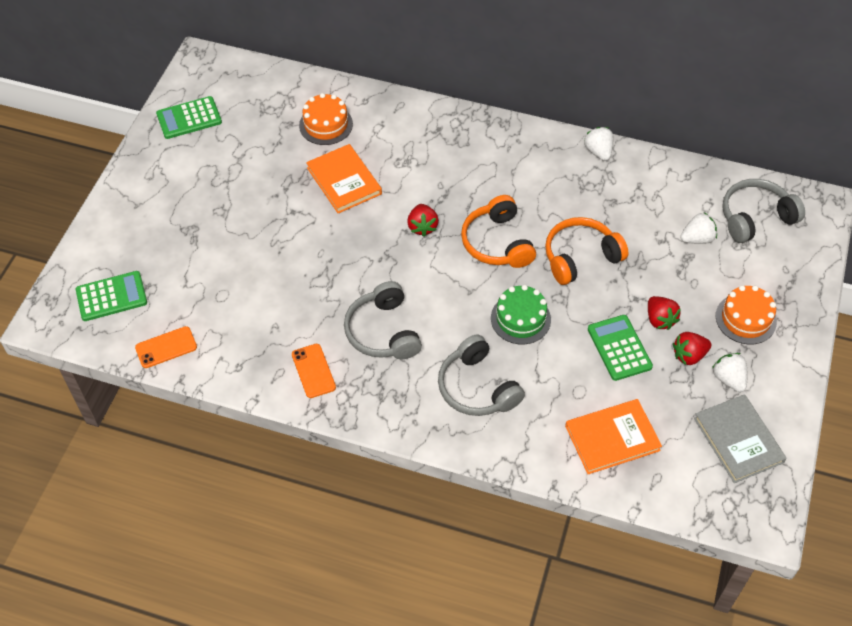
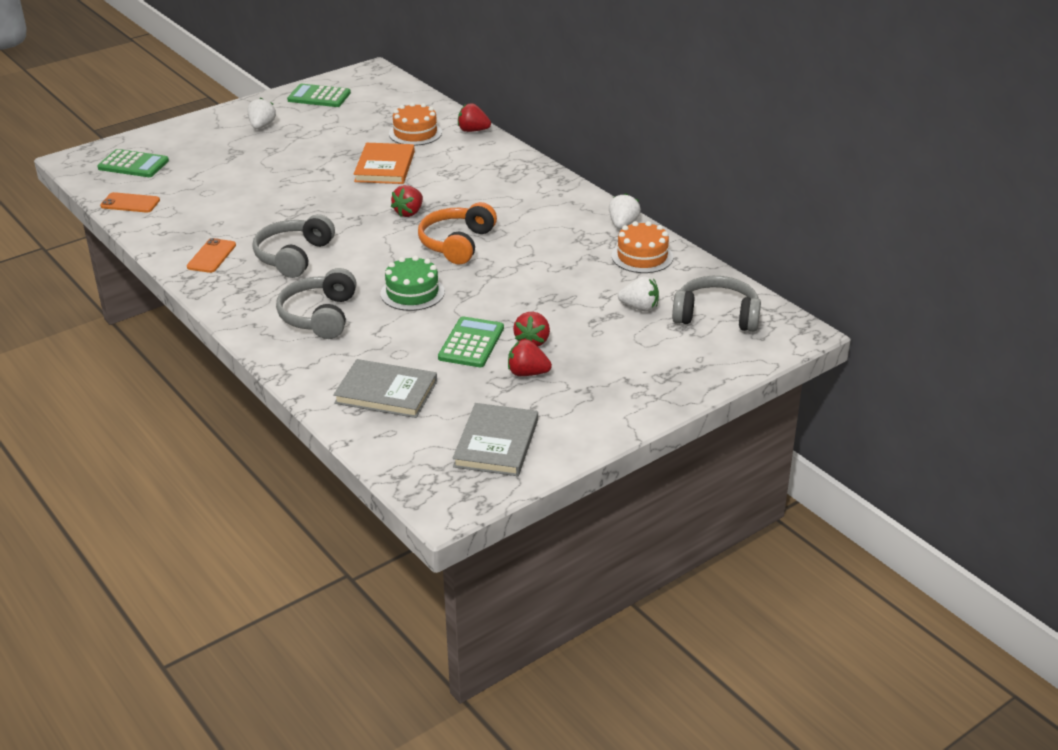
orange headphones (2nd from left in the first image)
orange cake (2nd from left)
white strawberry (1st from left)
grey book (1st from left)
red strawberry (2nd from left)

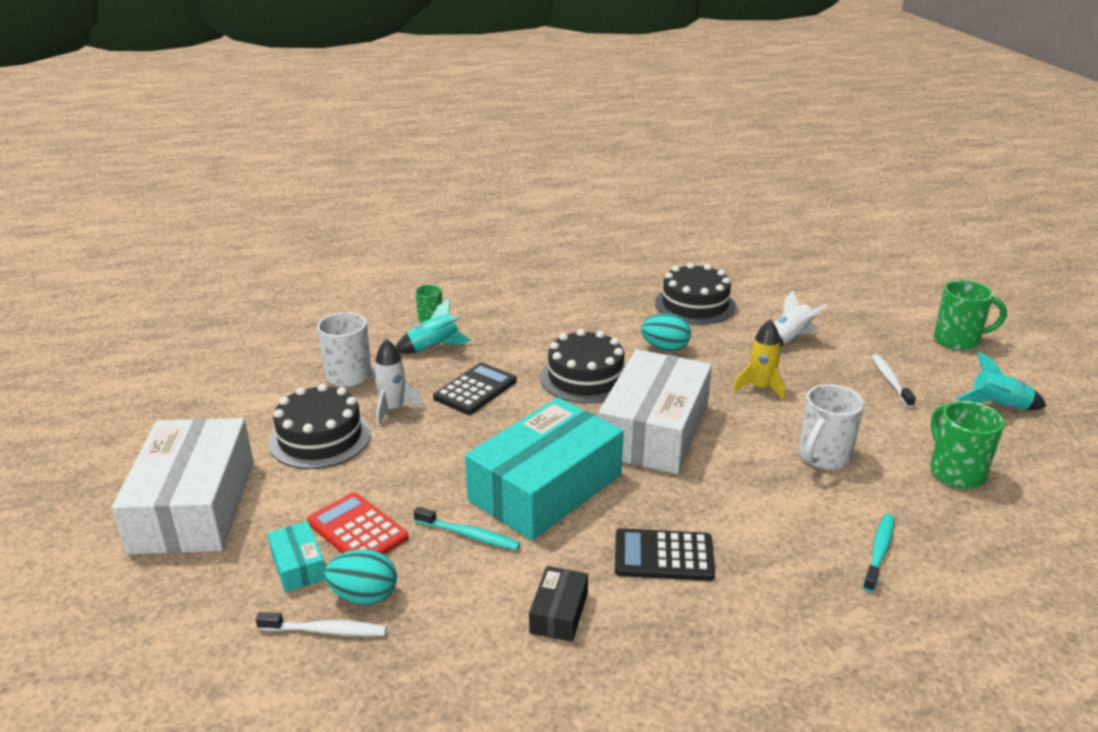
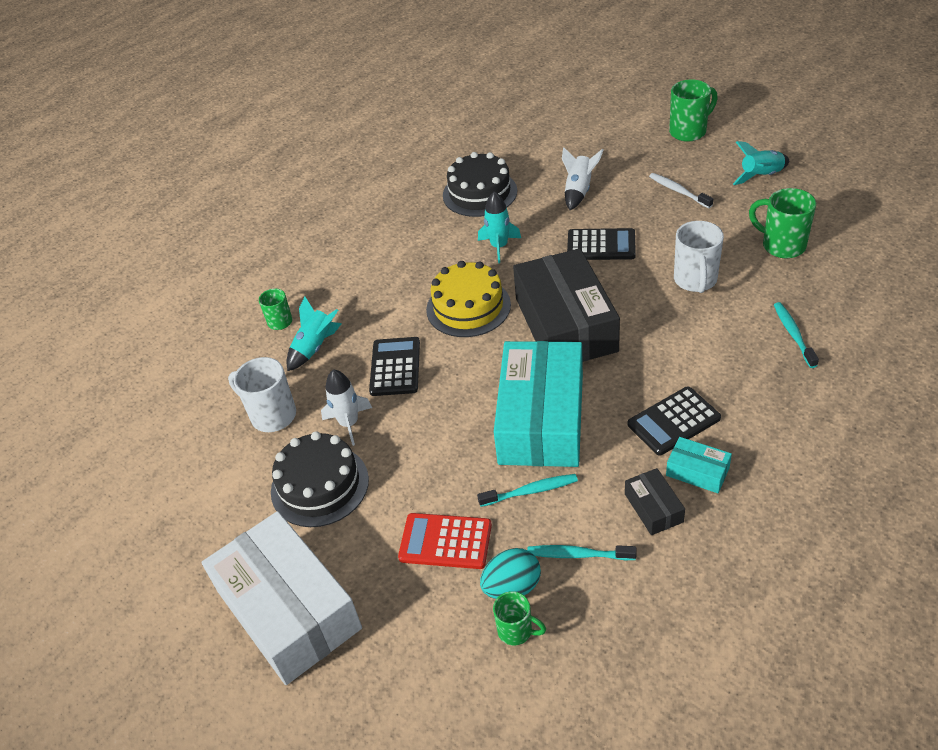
turquoise rocket (2nd from left)
black calculator (2nd from left)
yellow cake
black box (1st from left)
turquoise box (2nd from left)
green mug (2nd from left)
turquoise toothbrush (2nd from left)

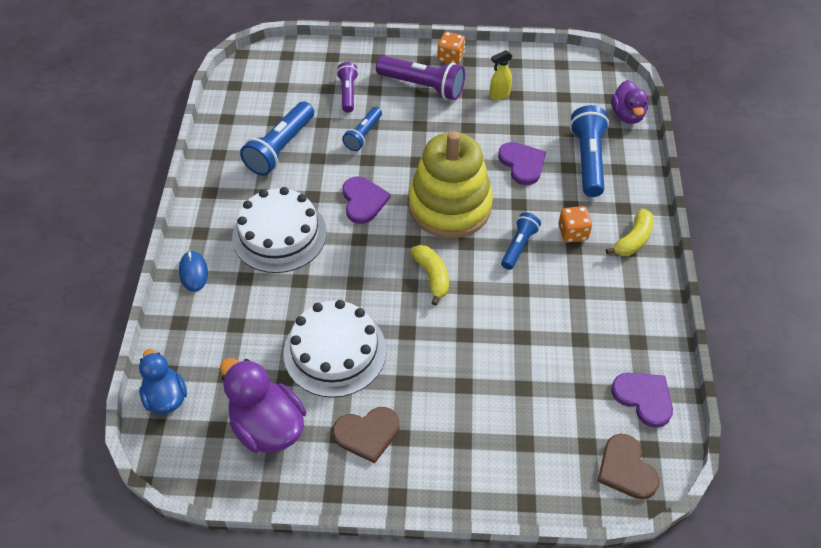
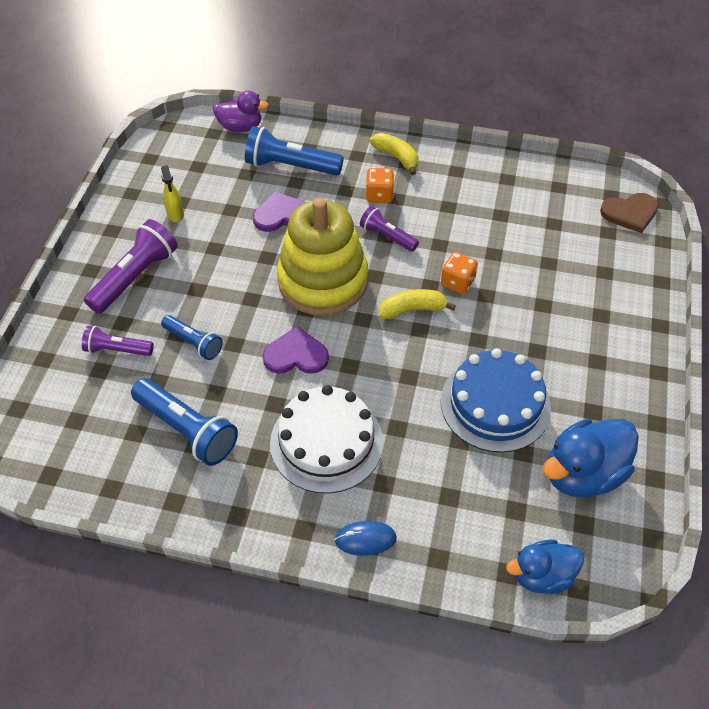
orange dice (2nd from left)
purple flashlight (3rd from left)
blue cake
blue duck (2nd from left)
purple heart (3rd from left in the first image)
brown heart (1st from left in the first image)

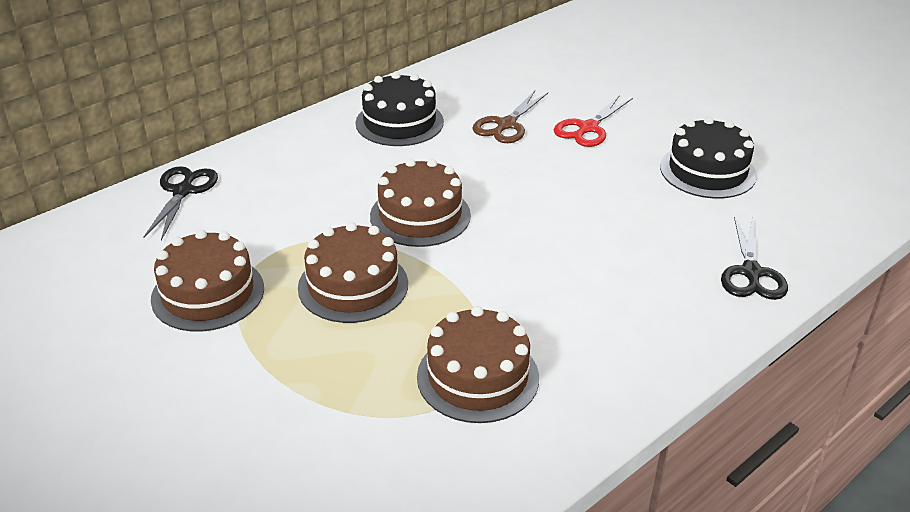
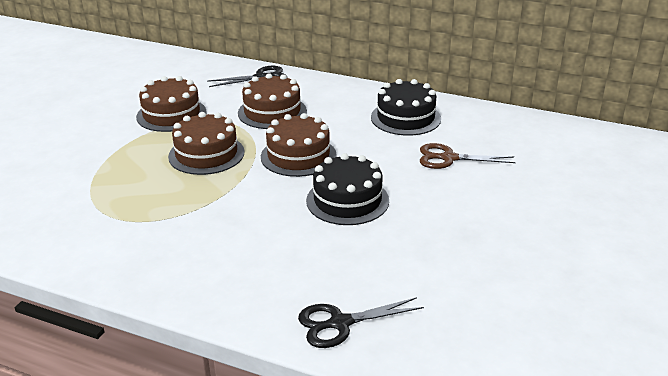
red scissors
black cake (1st from left)
brown cake (3rd from left)

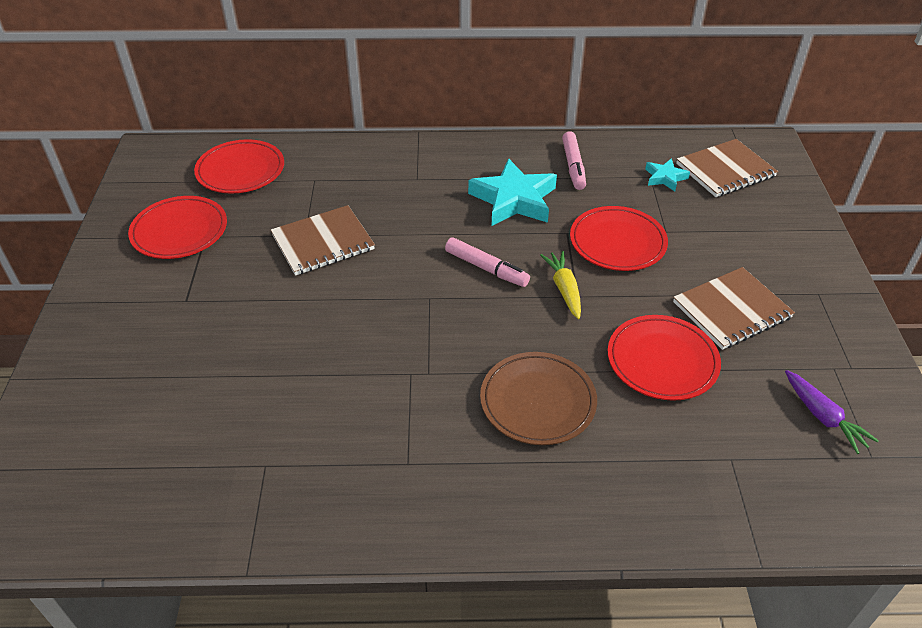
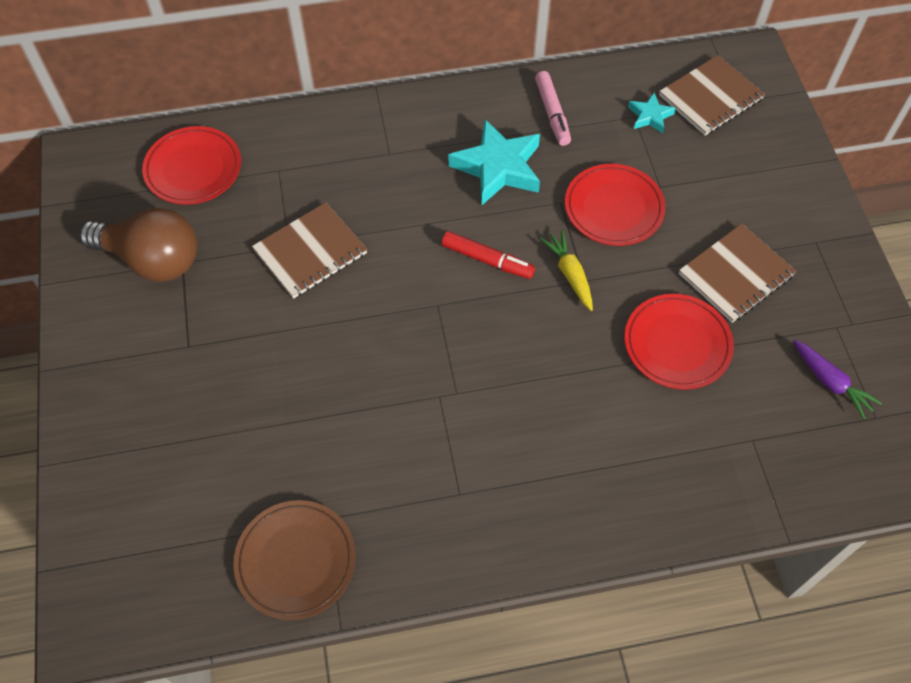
brown light bulb
red marker
brown plate

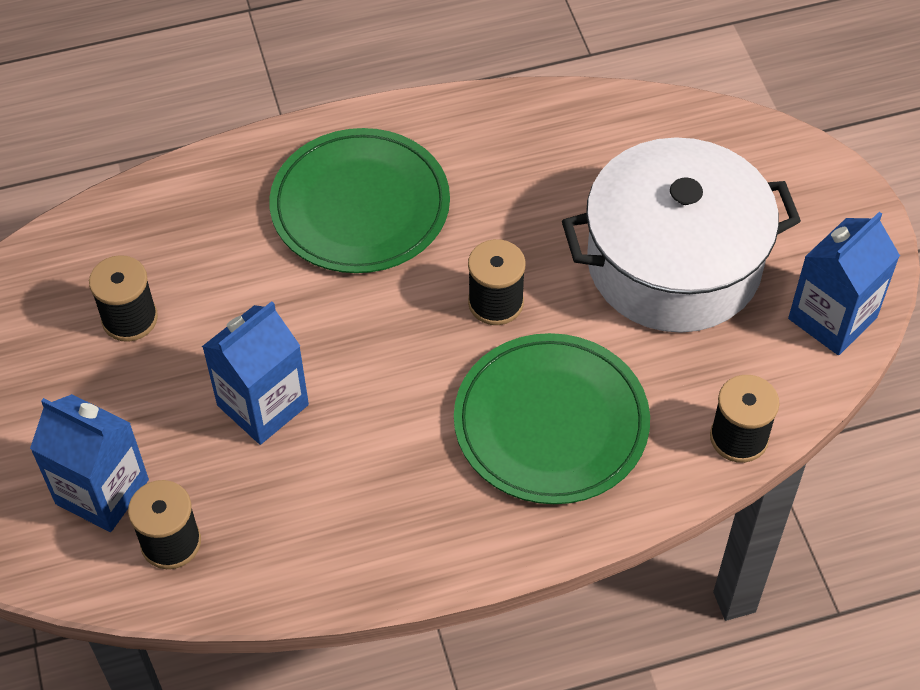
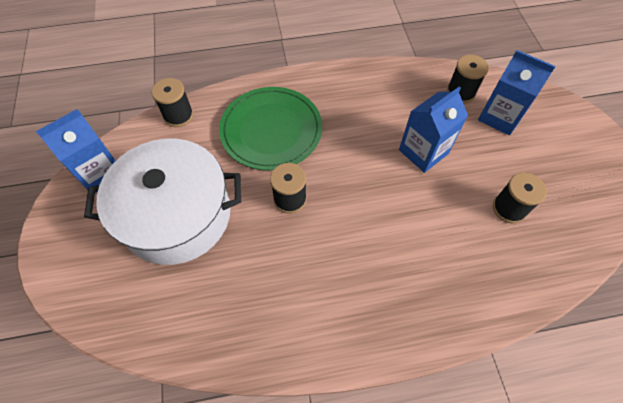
green plate (1st from left in the first image)

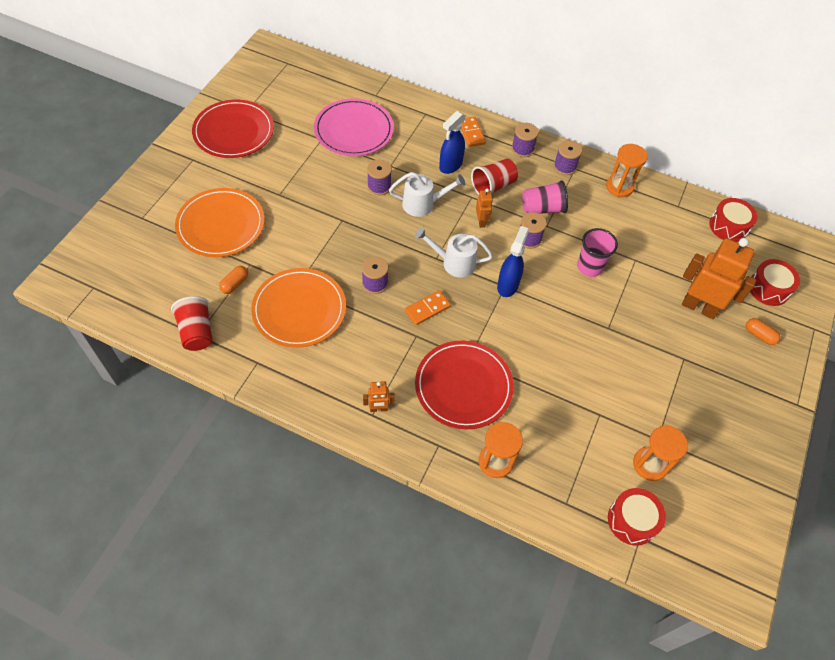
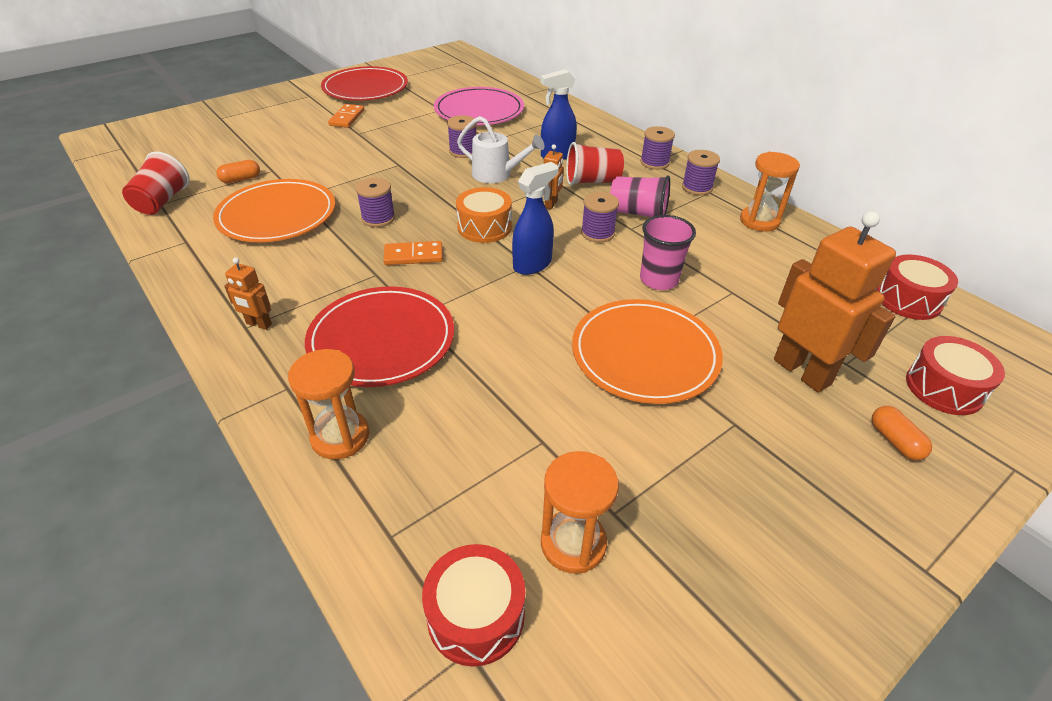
orange domino (1st from left)
orange plate (2nd from left)
orange drum

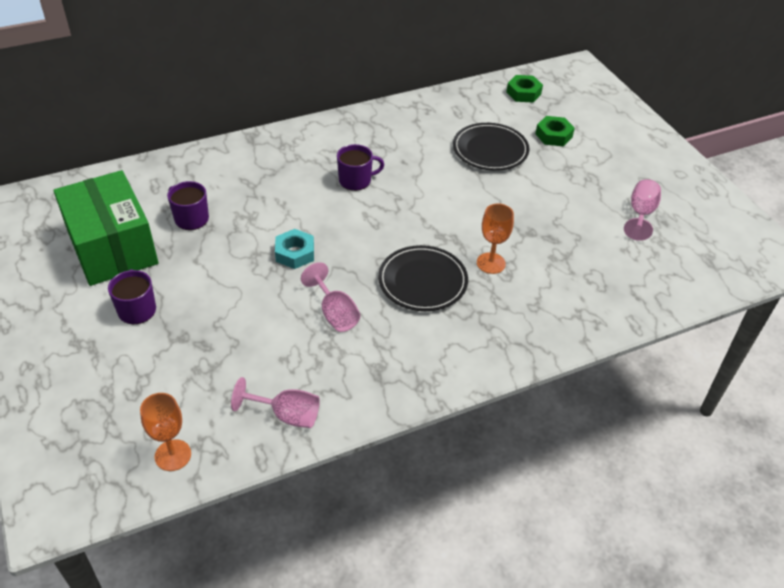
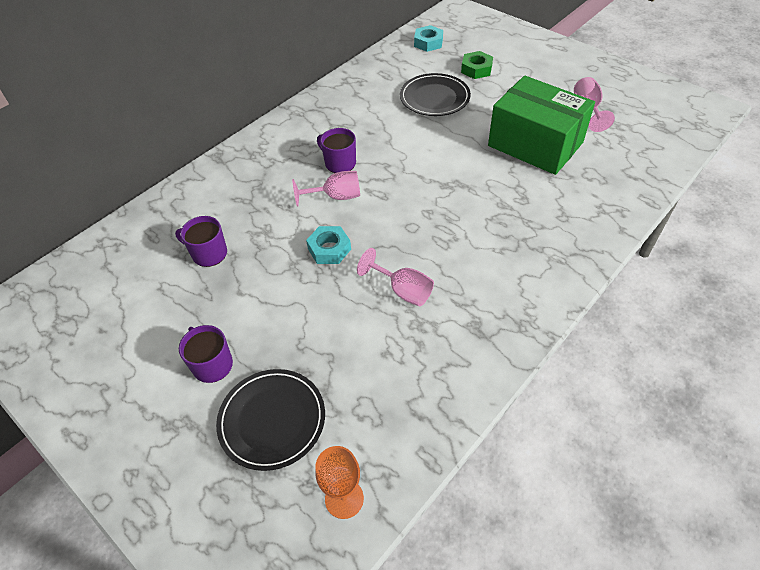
turquoise nut (2nd from left)
purple mug (3rd from left)
green box
orange goblet (2nd from left in the first image)
black plate (1st from left)
pink goblet (1st from left)

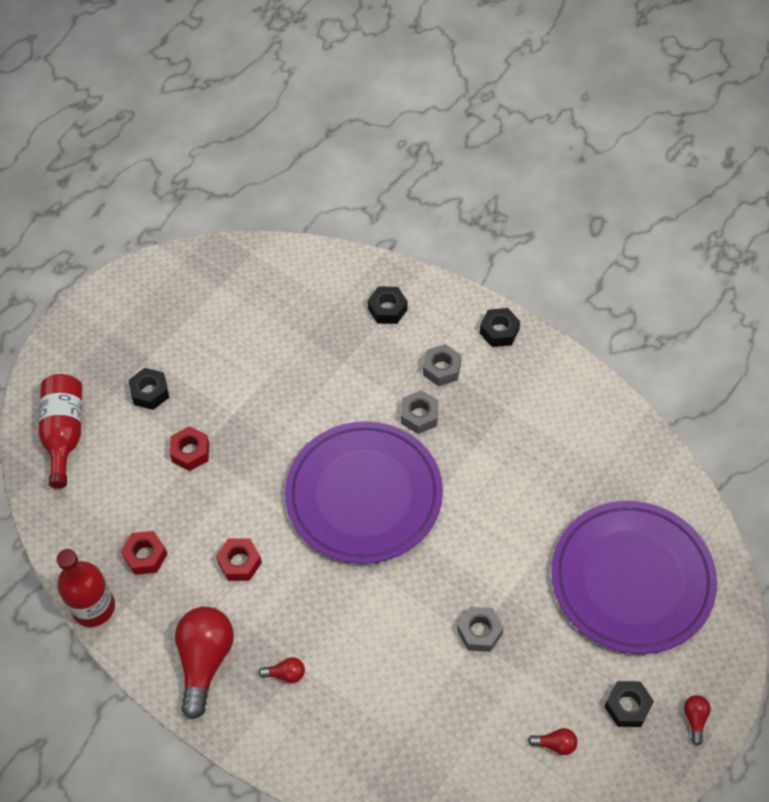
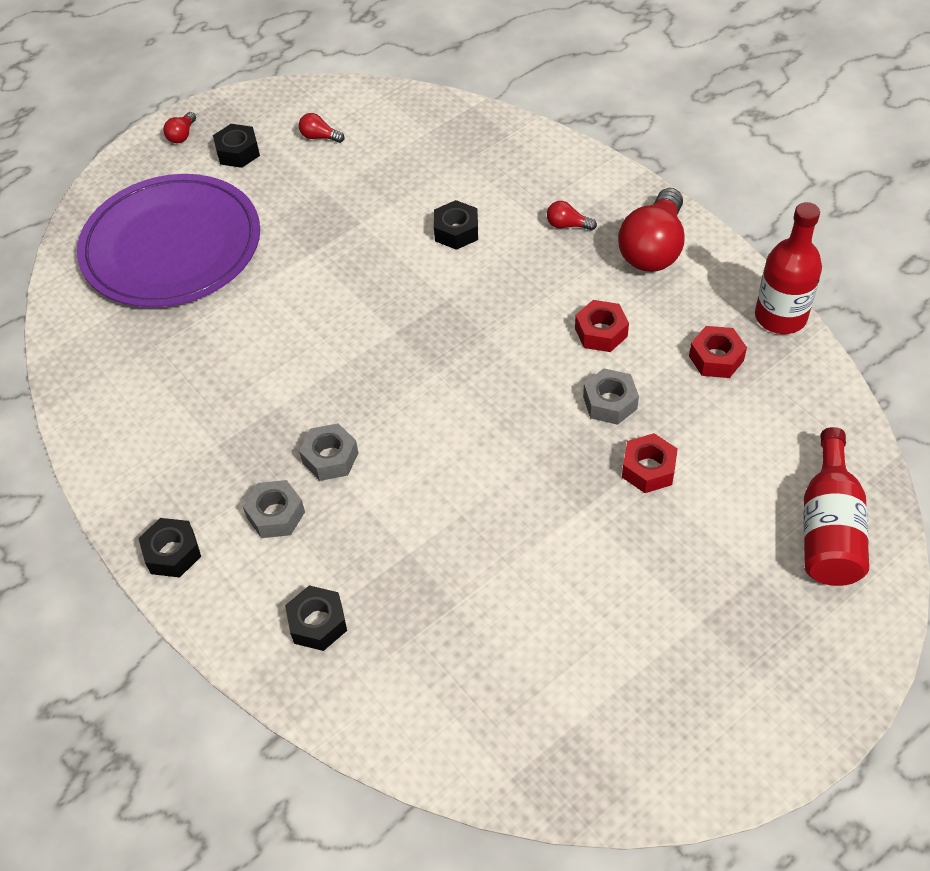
black nut (4th from left)
purple plate (1st from left in the first image)
grey nut (3rd from left)

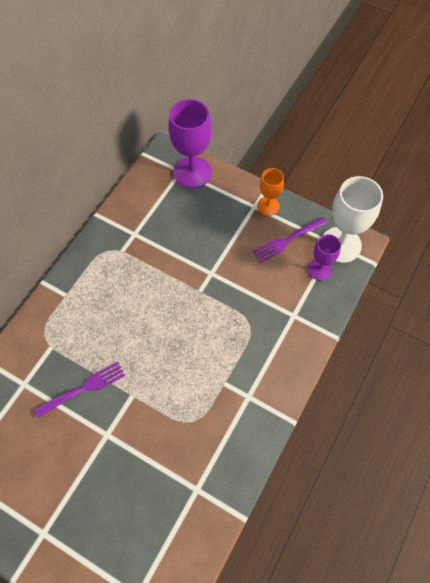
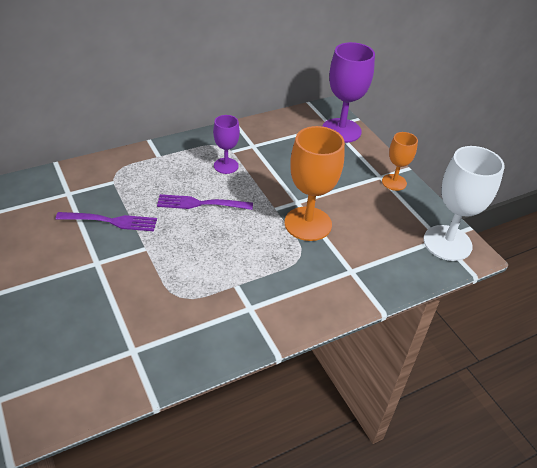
purple fork (2nd from left)
purple goblet (1st from left)
orange goblet (1st from left)

